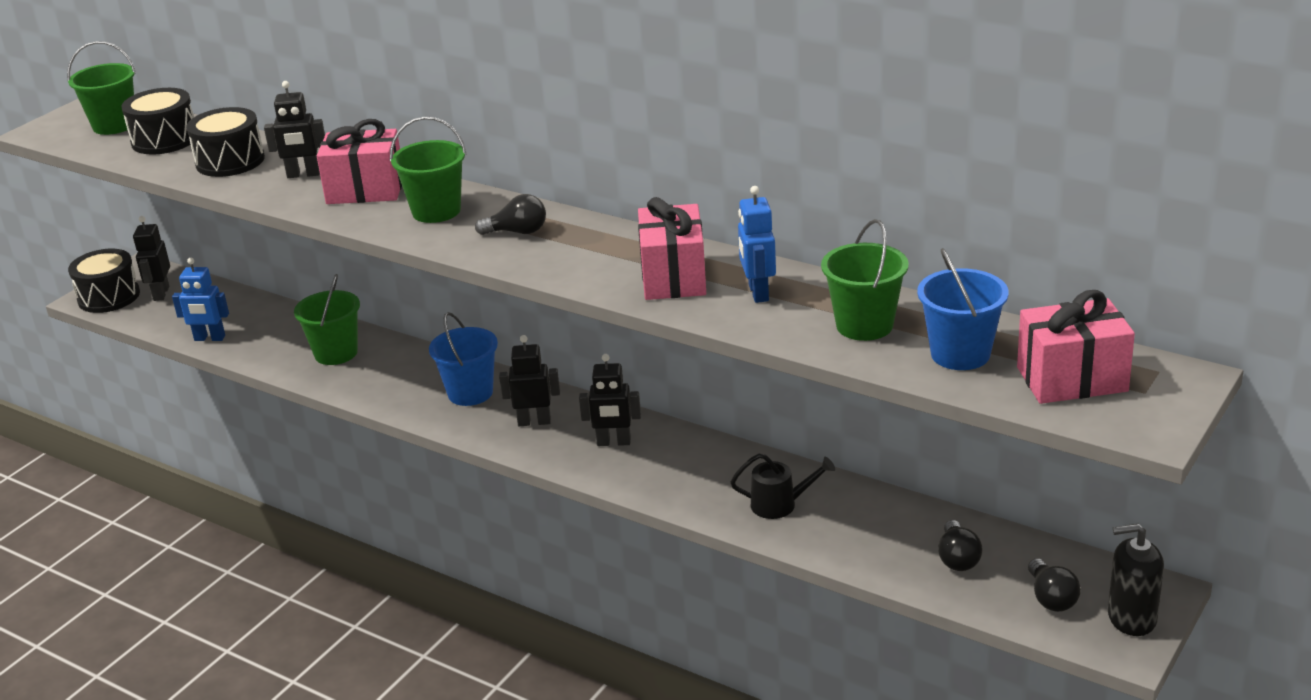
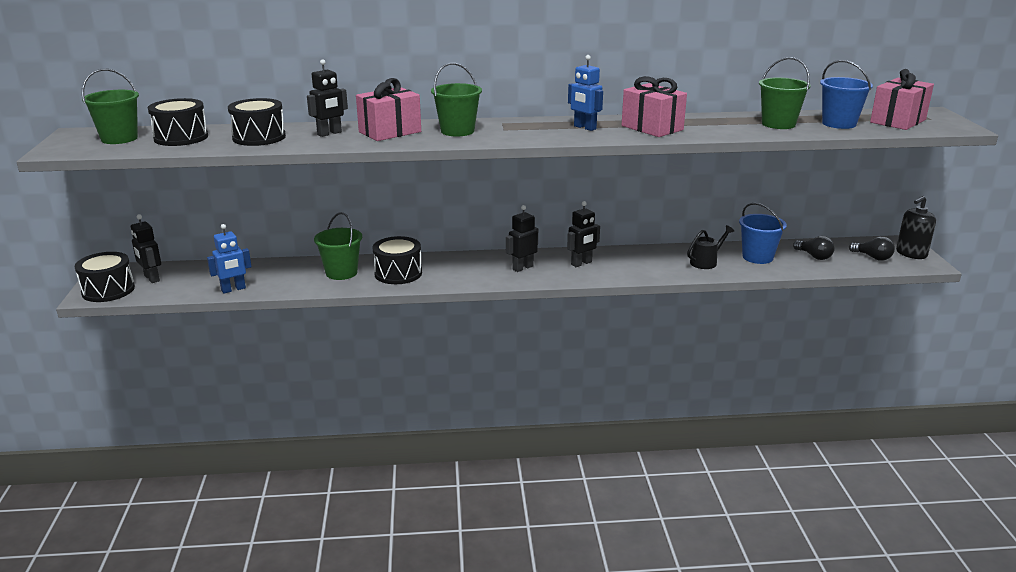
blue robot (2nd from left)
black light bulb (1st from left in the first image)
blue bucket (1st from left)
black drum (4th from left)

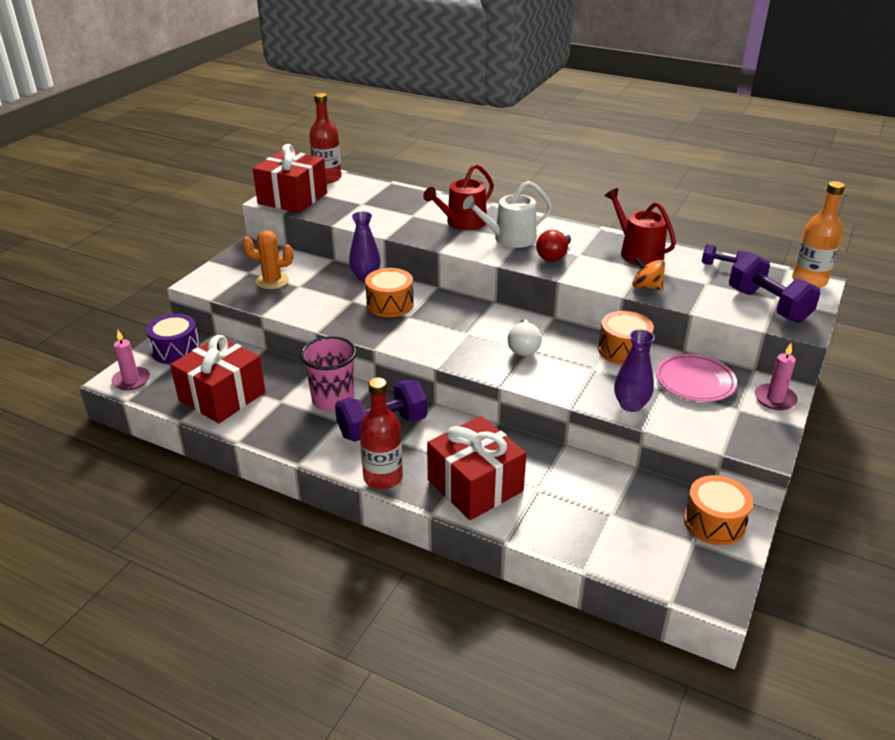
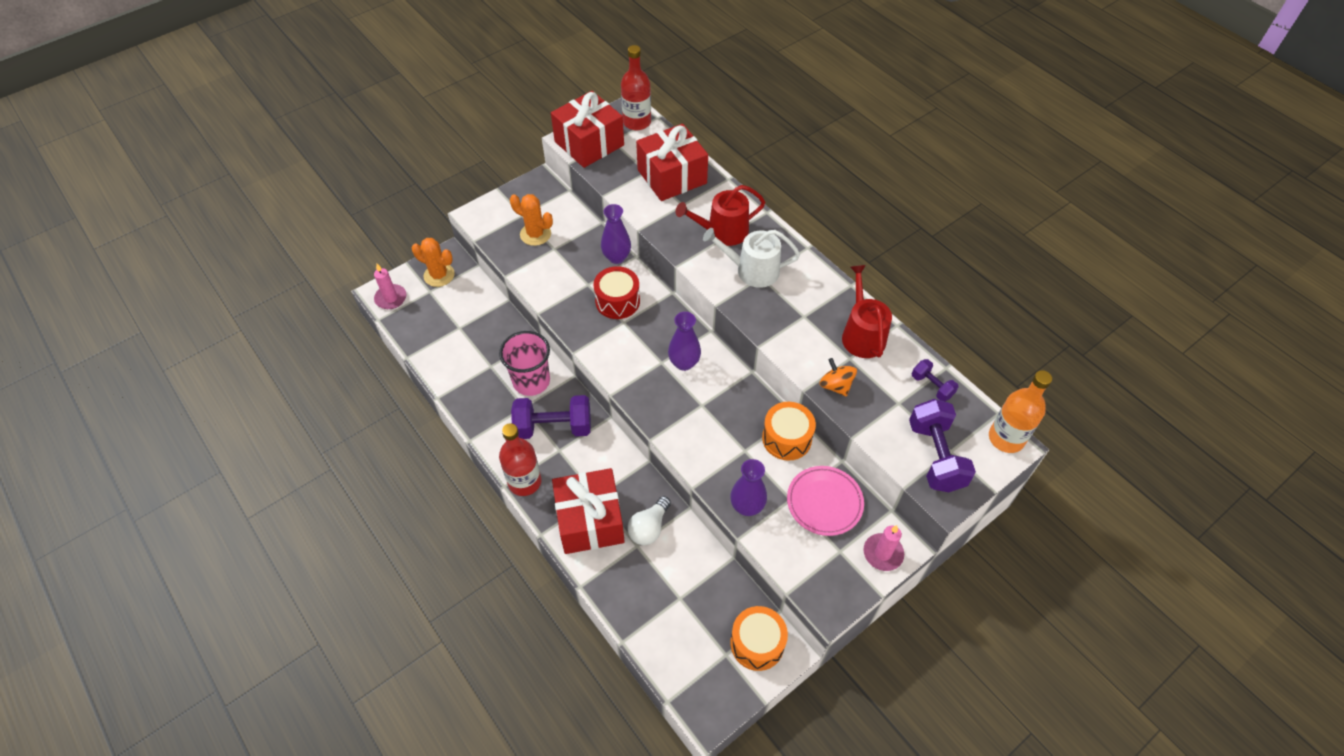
red light bulb
red drum
orange cactus (1st from left)
white light bulb
red gift (3rd from left)
purple vase (2nd from left)

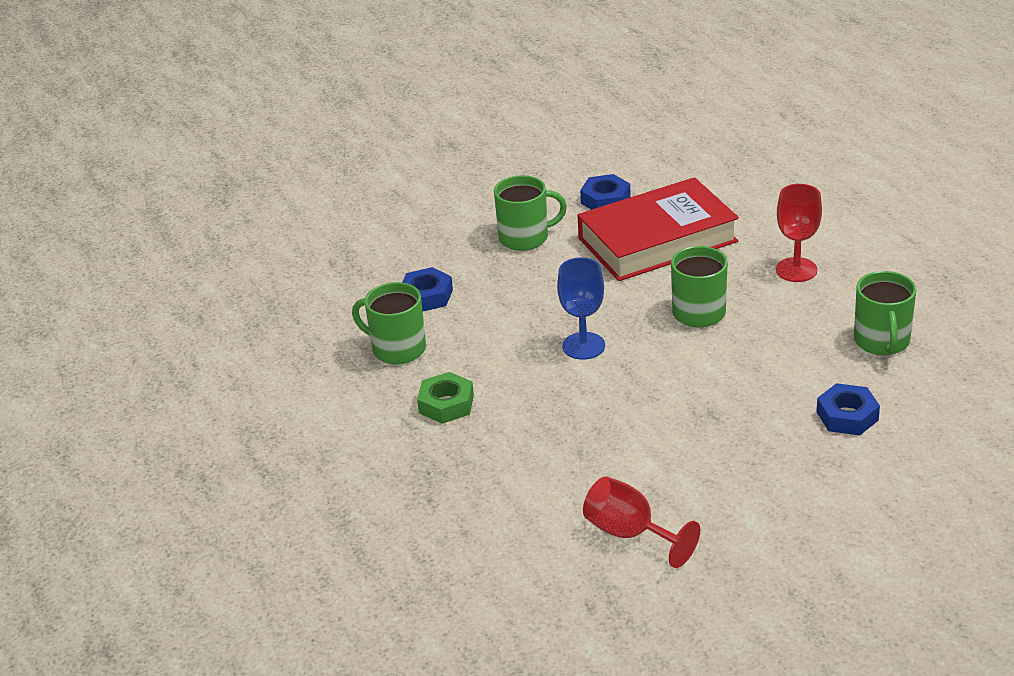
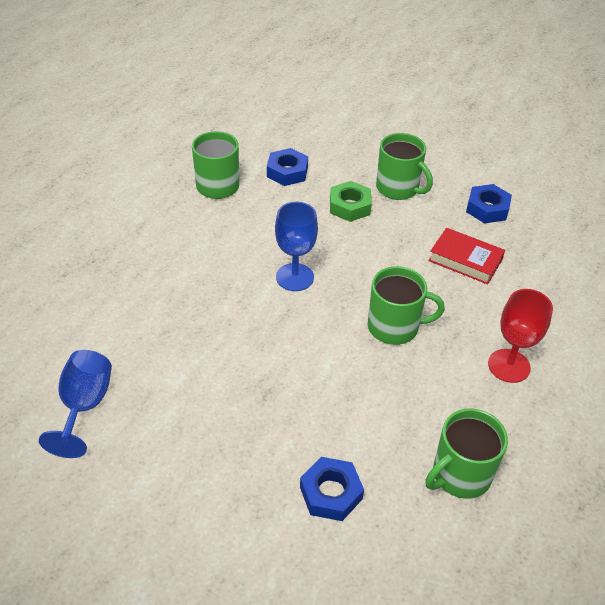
red book
green nut
blue goblet (1st from left)

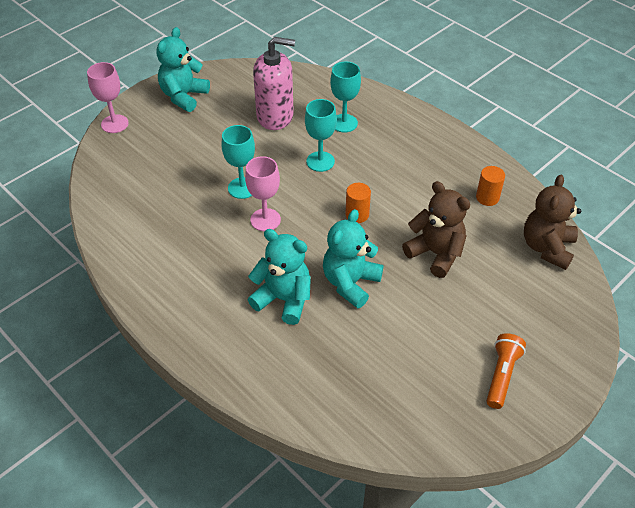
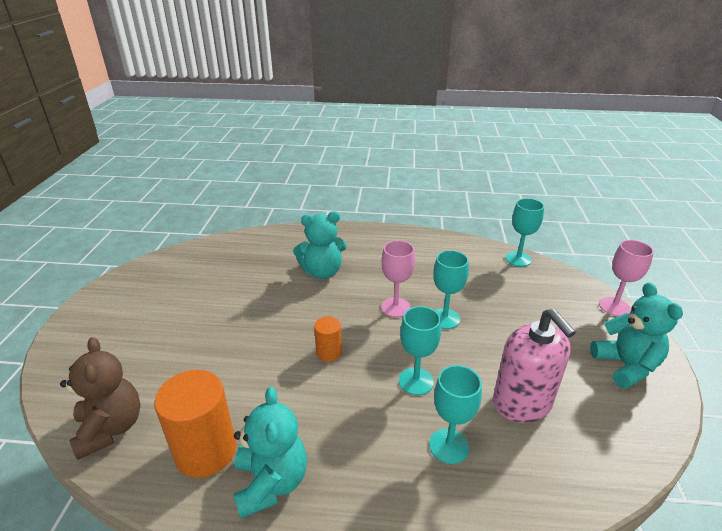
pink soap dispenser
orange cylinder (1st from left)
brown teddy bear (1st from left in the first image)
turquoise teddy bear (1st from left)
orange flashlight
turquoise goblet (4th from left)

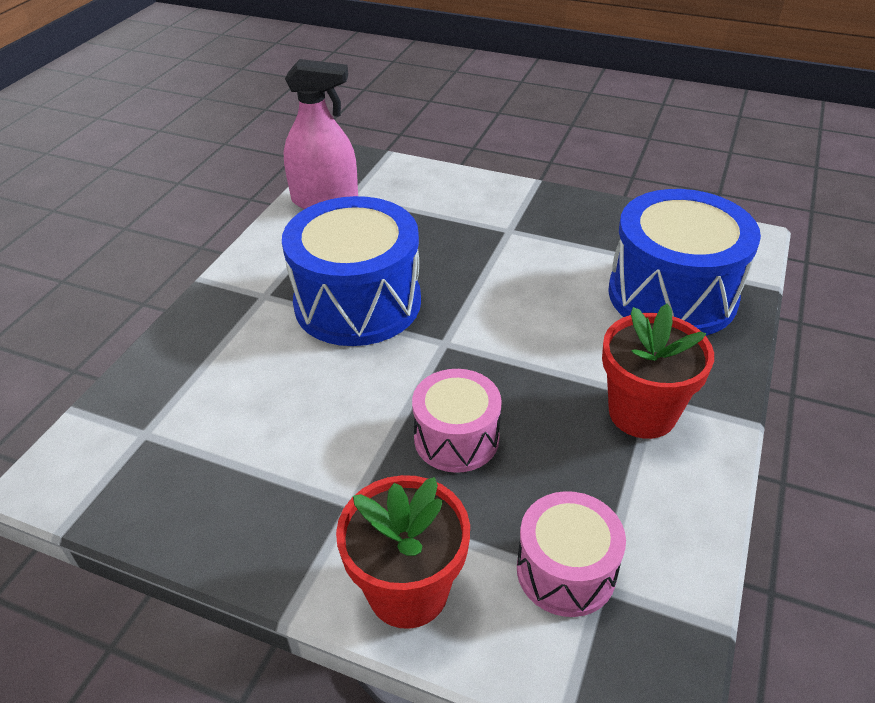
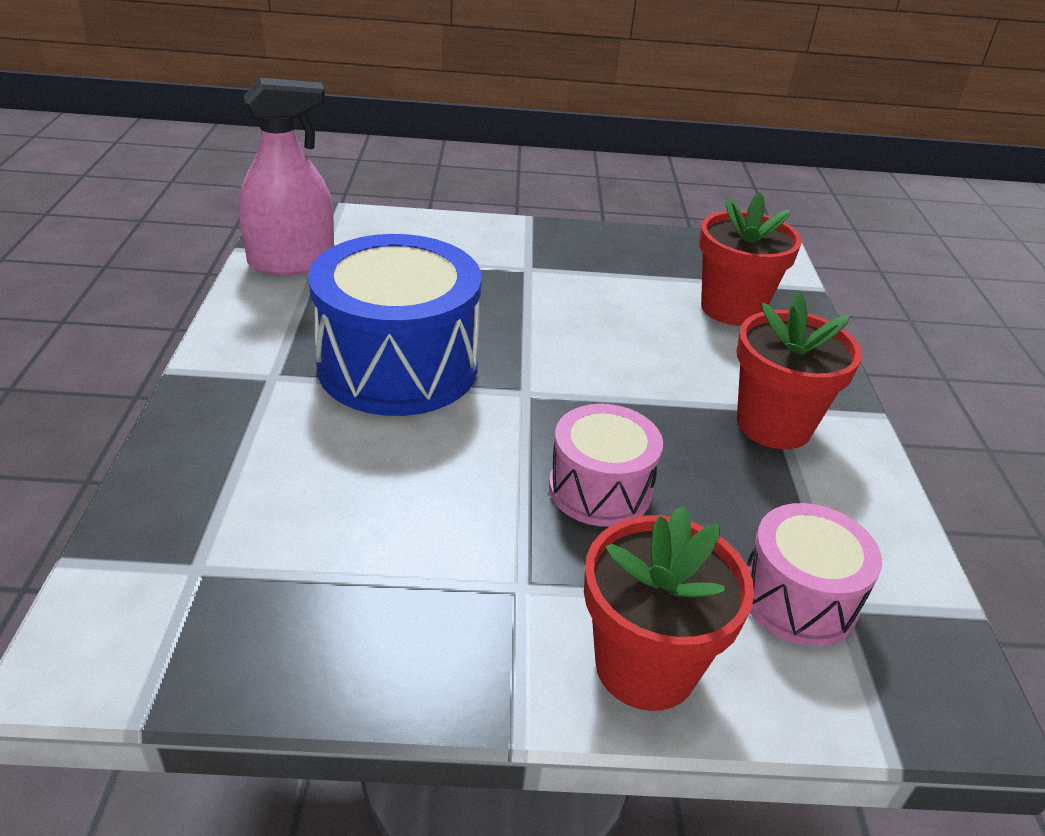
red flower pot (2nd from left)

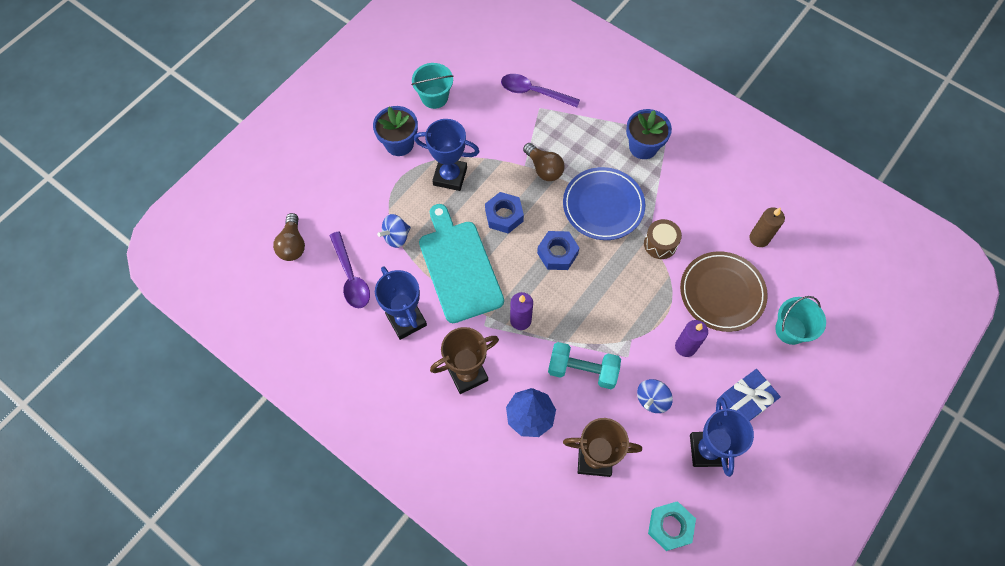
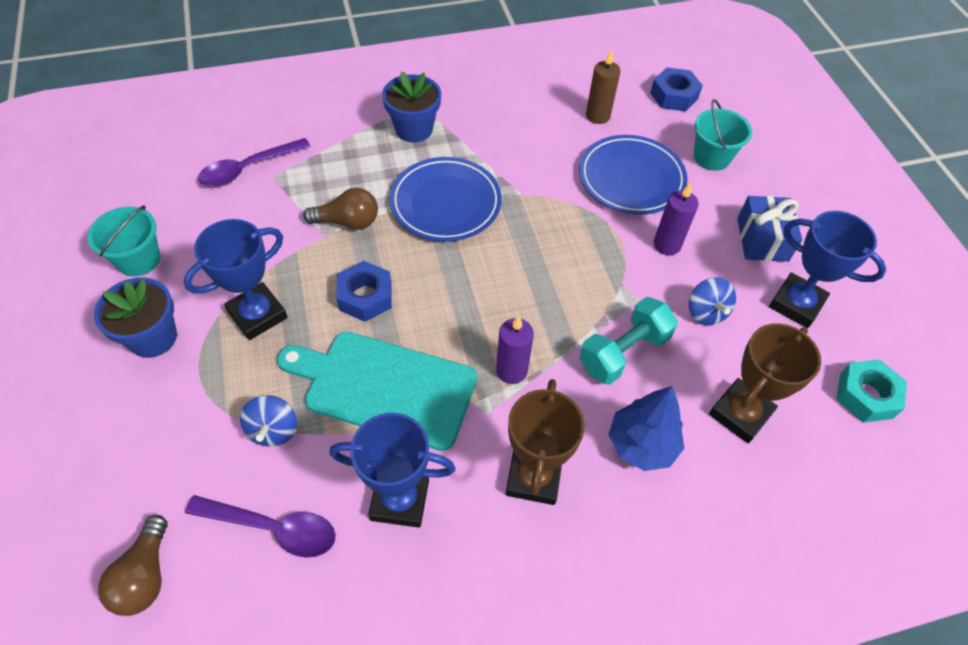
brown light bulb (1st from left)
brown drum
blue nut (2nd from left)
blue plate (2nd from left)

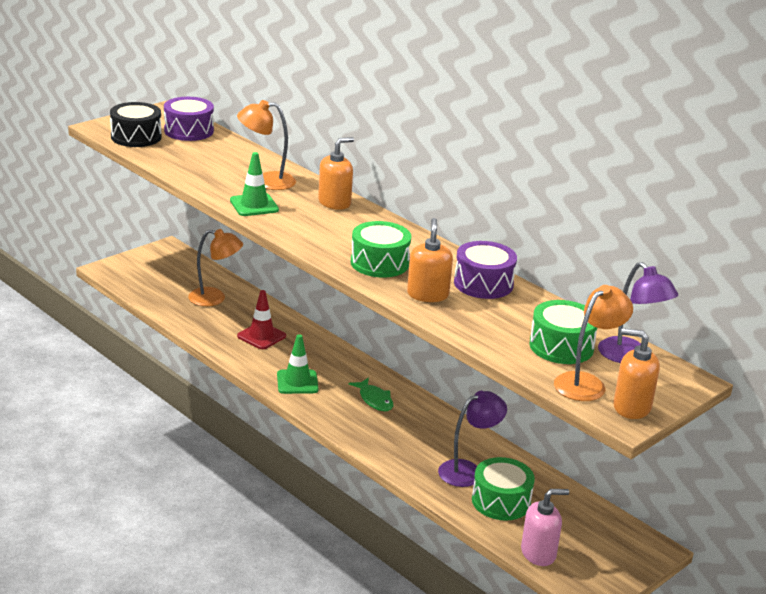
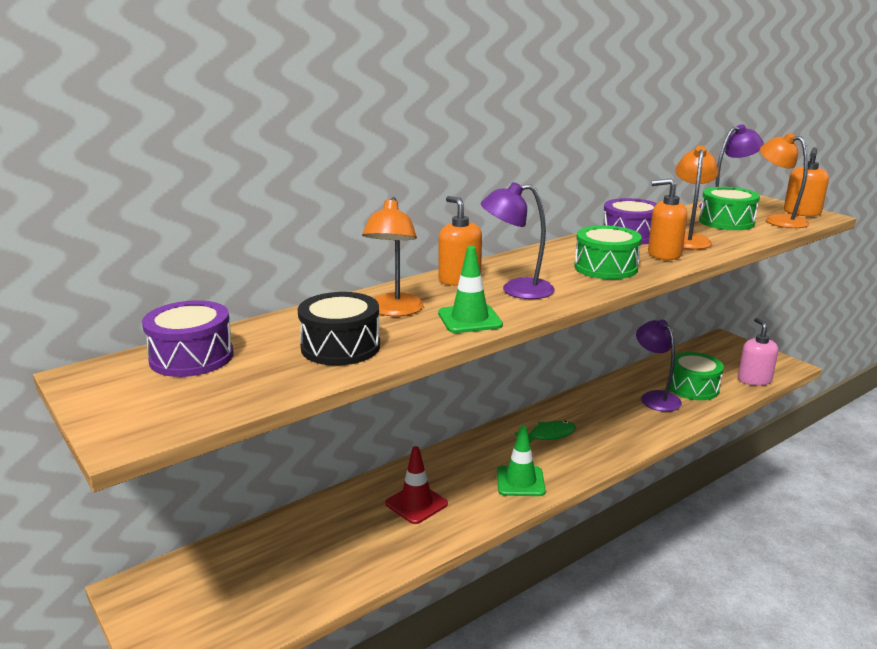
black drum
orange lamp (2nd from left)
purple lamp (1st from left)

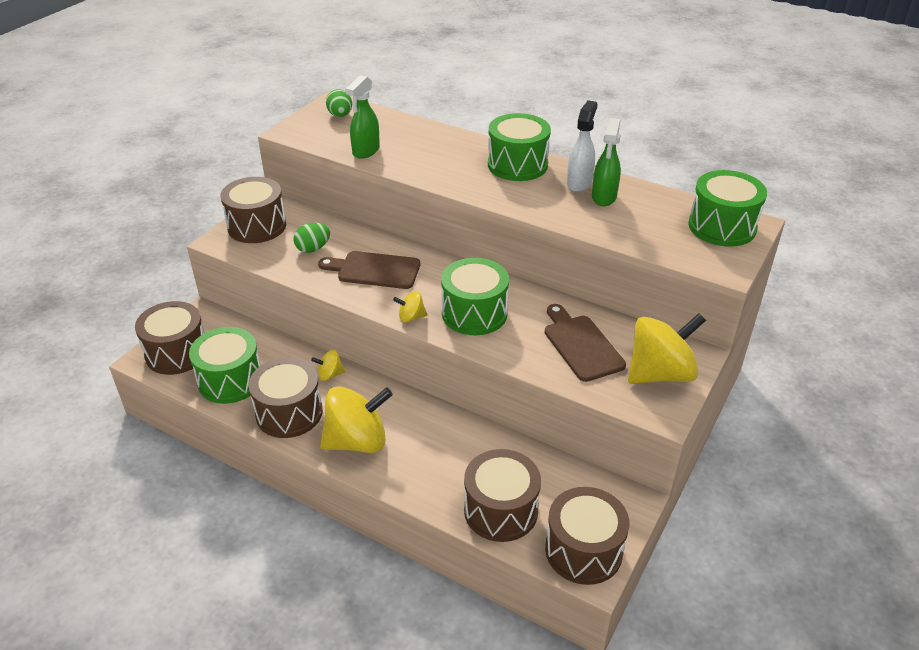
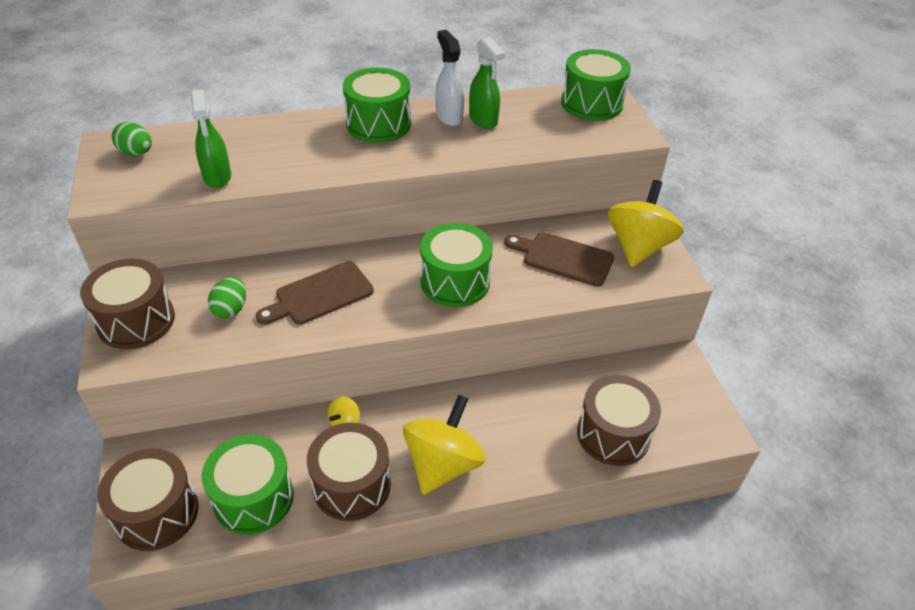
yellow spinning top (3rd from left in the first image)
brown drum (5th from left in the first image)

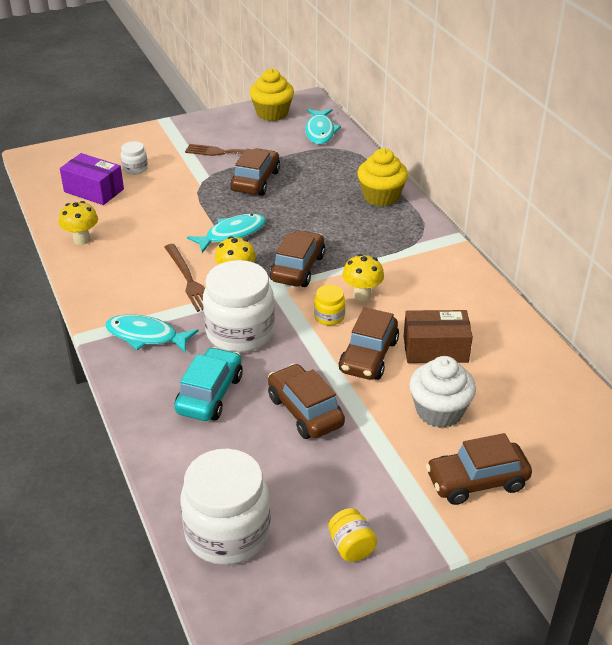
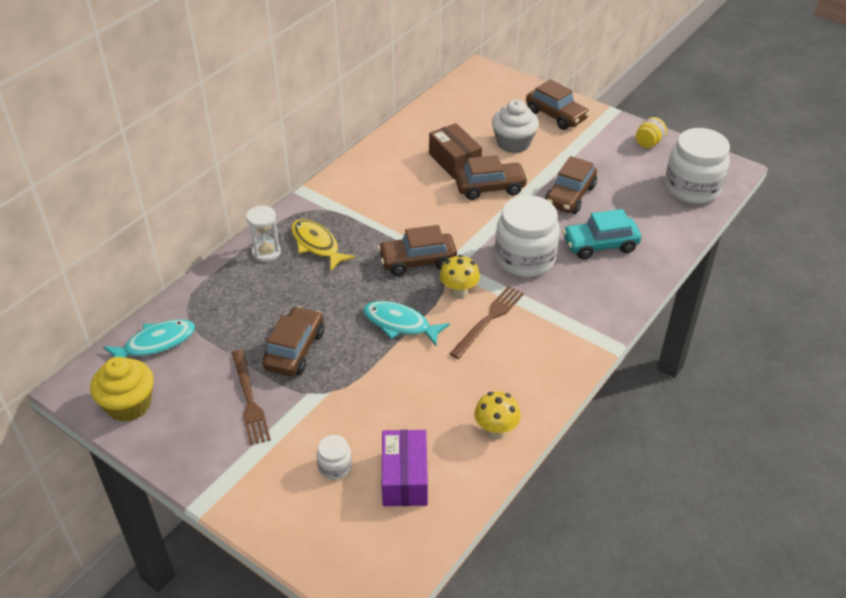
brown car (1st from left)
white hourglass
yellow mushroom (3rd from left in the first image)
yellow jar (1st from left in the first image)
turquoise fish (1st from left in the first image)
yellow fish

